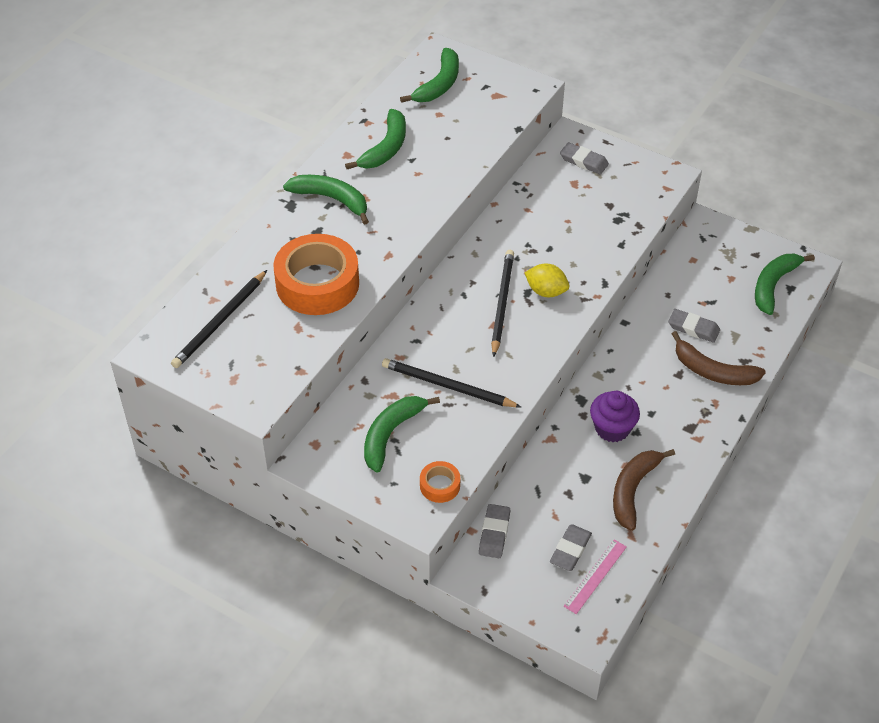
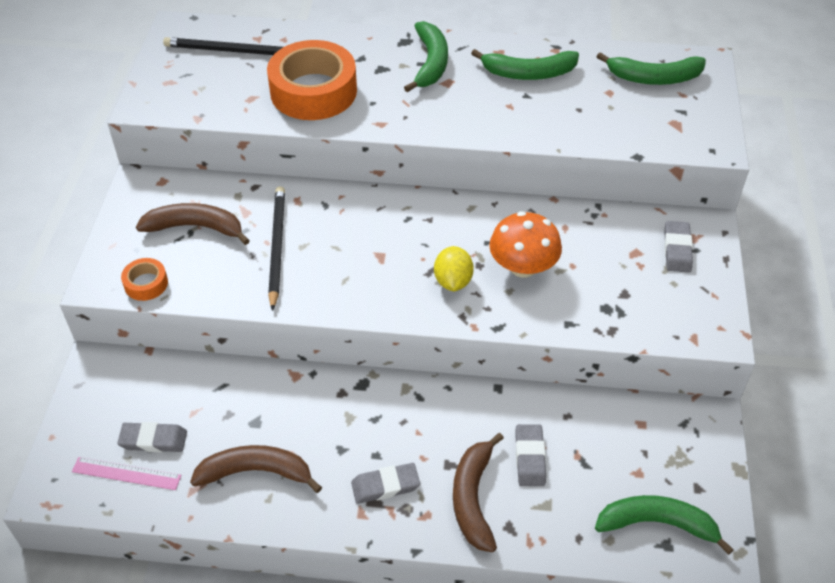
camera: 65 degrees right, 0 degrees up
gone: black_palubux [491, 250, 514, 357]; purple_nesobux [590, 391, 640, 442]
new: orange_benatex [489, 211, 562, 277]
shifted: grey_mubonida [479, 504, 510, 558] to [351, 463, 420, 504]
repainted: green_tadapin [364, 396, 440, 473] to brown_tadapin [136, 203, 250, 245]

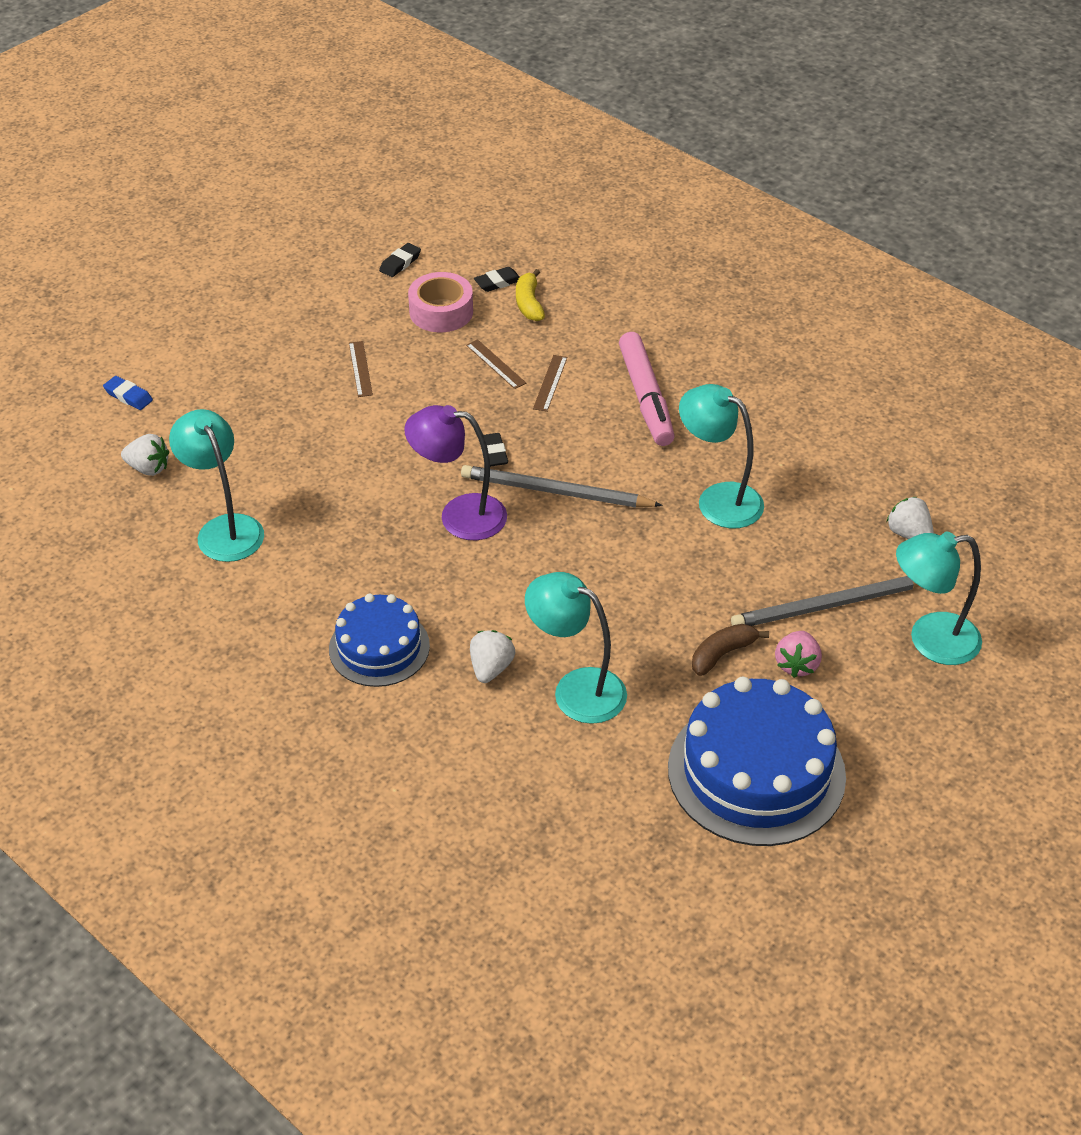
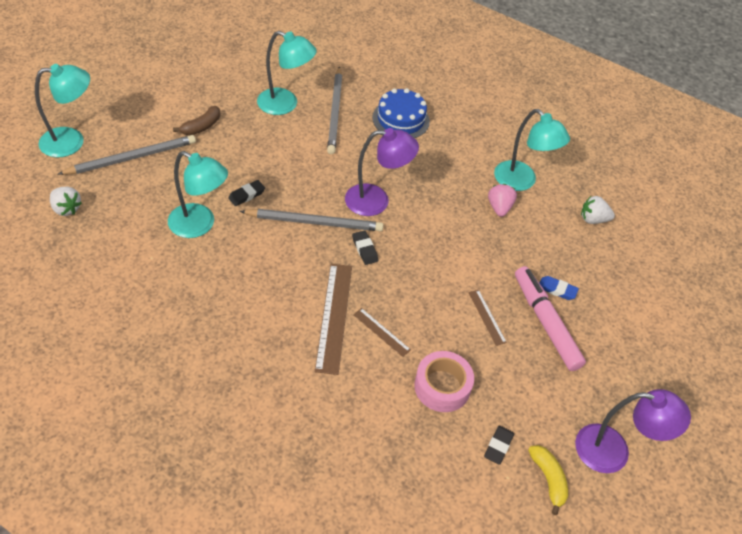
camera: 165 degrees right, 5 degrees up
gone: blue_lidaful [668, 677, 846, 846]
new: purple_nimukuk [575, 389, 691, 473]
shifted: black_mubonida [474, 267, 520, 292] to [228, 180, 265, 206]; yellow_tadapin [516, 269, 545, 321] to [528, 445, 568, 515]; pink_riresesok [619, 332, 675, 446] to [515, 266, 586, 371]; blue_mubonida [103, 376, 153, 410] to [540, 276, 579, 300]; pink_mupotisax [775, 631, 822, 678] to [488, 184, 517, 217]
swapped: white_mupotisax [470, 630, 515, 683] to grey_palubux [327, 67, 342, 154]
scaled: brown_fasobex [533, 355, 567, 412] = [315, 264, 352, 375] x1.92

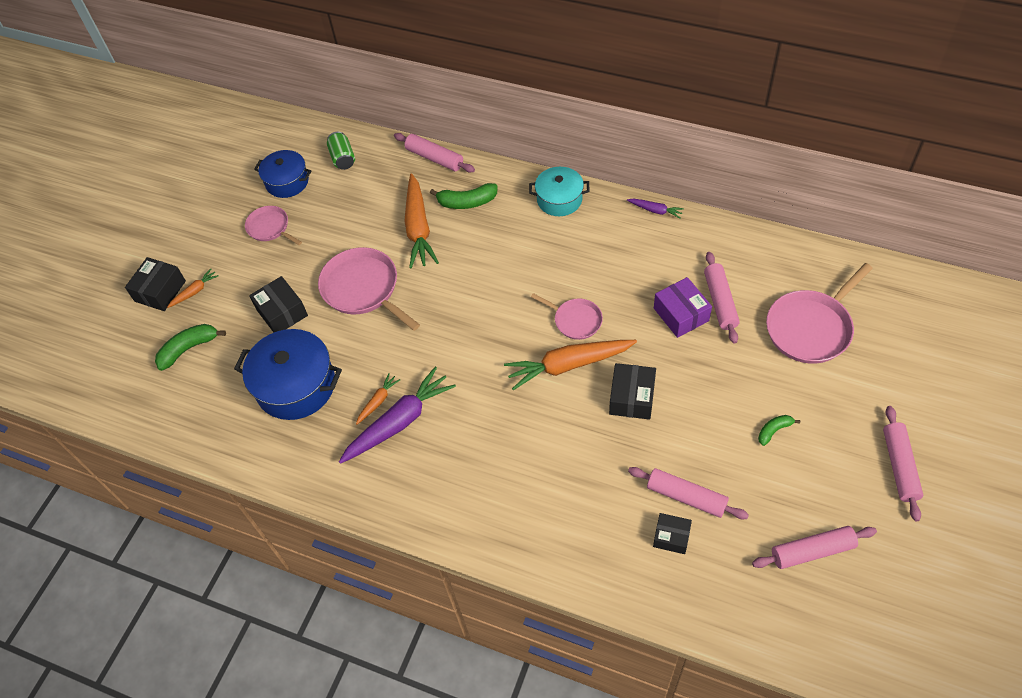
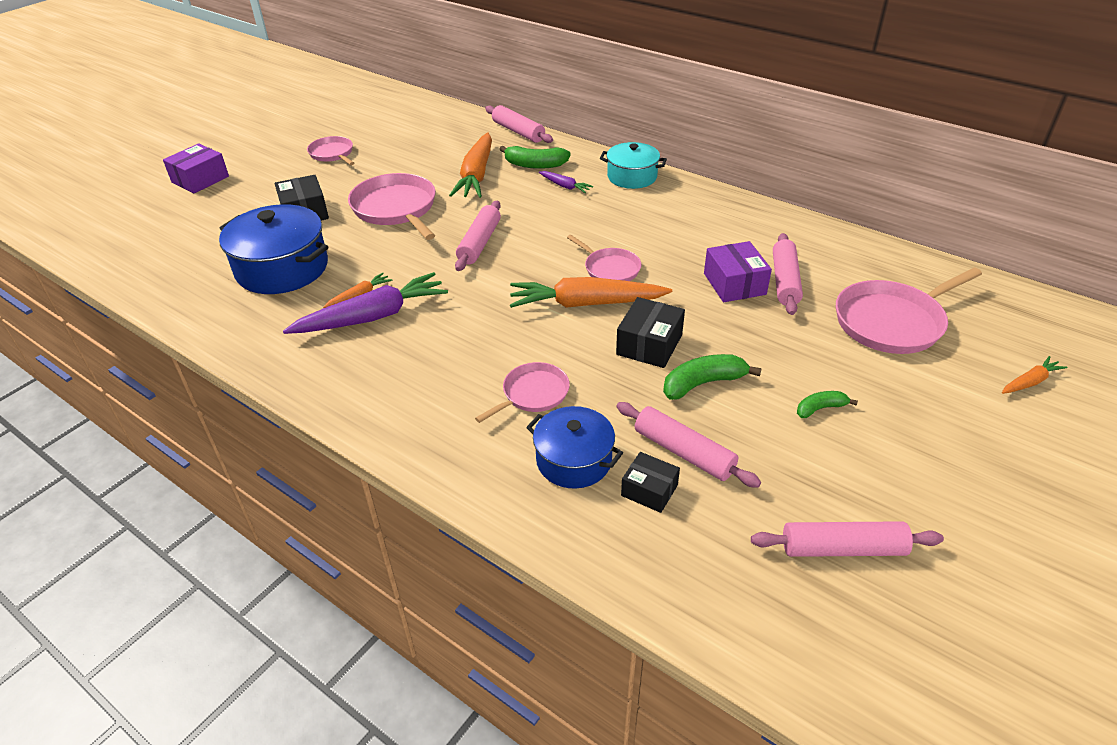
camera: 10 degrees right, 15 degrees down
gone: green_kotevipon [327, 132, 355, 170]
new: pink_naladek [475, 362, 570, 423]
shifted: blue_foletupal [254, 150, 311, 198] to [526, 406, 623, 489]; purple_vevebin [627, 199, 684, 219] to [539, 171, 593, 193]; orange_vevebin [167, 269, 219, 308] to [1002, 356, 1067, 394]; green_tadapin [155, 324, 226, 371] to [663, 354, 762, 400]; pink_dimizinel [883, 406, 923, 521] to [455, 201, 501, 271]
repainted: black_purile [125, 257, 186, 311] to purple_purile [163, 144, 229, 193]

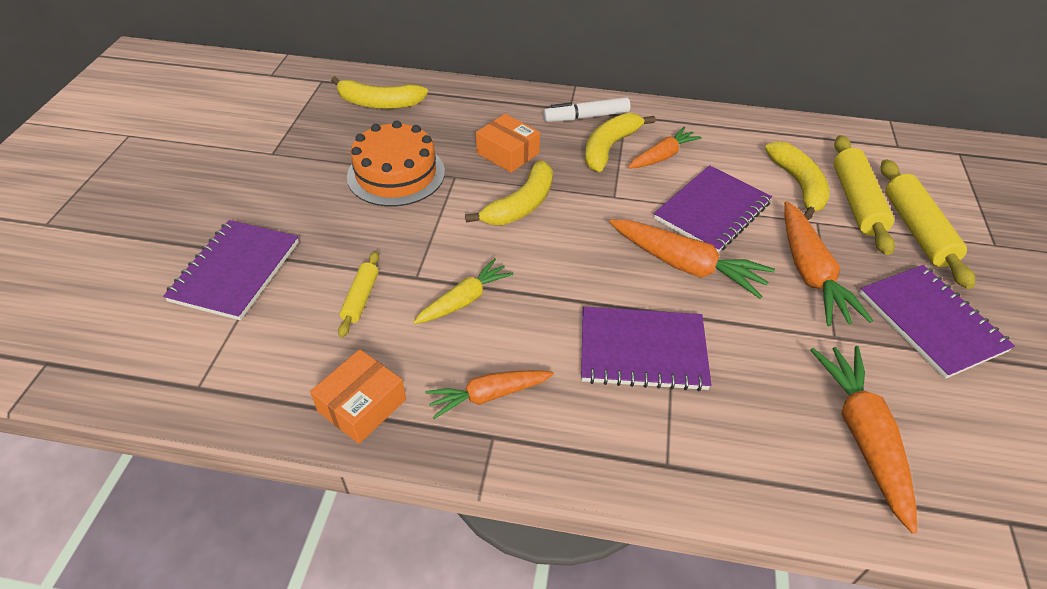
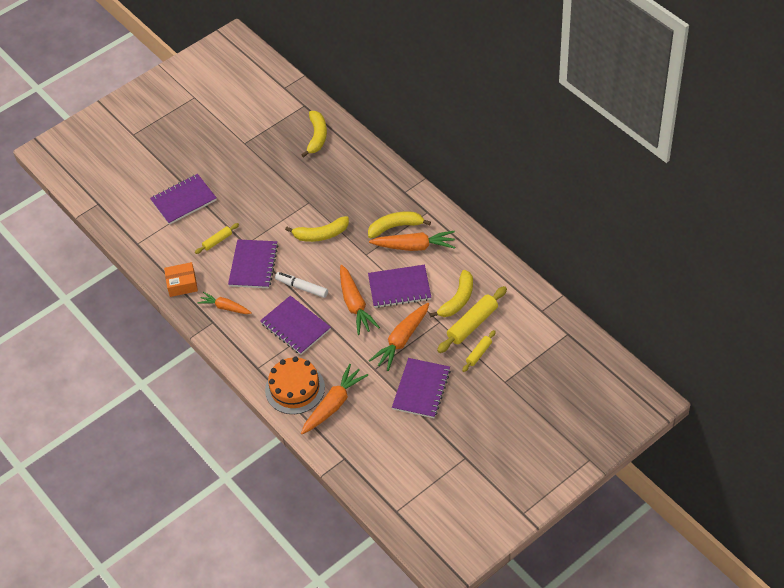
camera: 45 degrees right, 5 degrees up
gone: orange_purile [476, 114, 540, 173]
shifted: white_riresesok [543, 97, 631, 122] to [275, 272, 328, 298]; orange_lidaful [347, 120, 445, 207] to [265, 357, 325, 414]
swapped: yellow_vevebin [413, 258, 514, 324] to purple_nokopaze [228, 239, 278, 288]
rotated: yellow_tadapin [331, 76, 428, 109] = [301, 111, 327, 158] 135 degrees counterclockwise
scaled: orange_vevebin [628, 127, 702, 169] = [369, 231, 455, 251] x1.54; yellow_dimizinel [881, 159, 975, 289] = [462, 330, 496, 372] x0.56

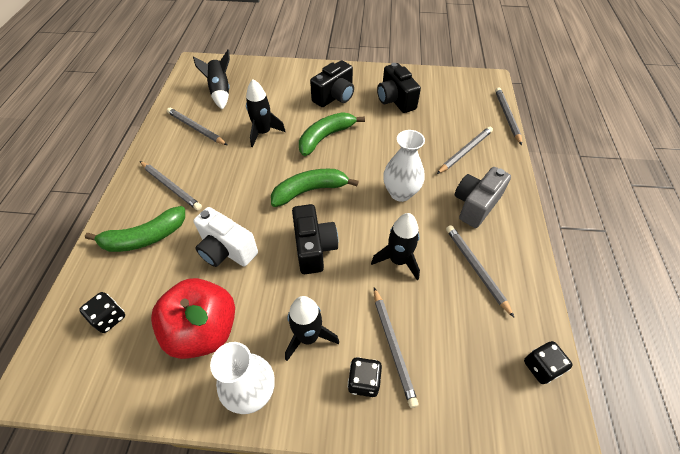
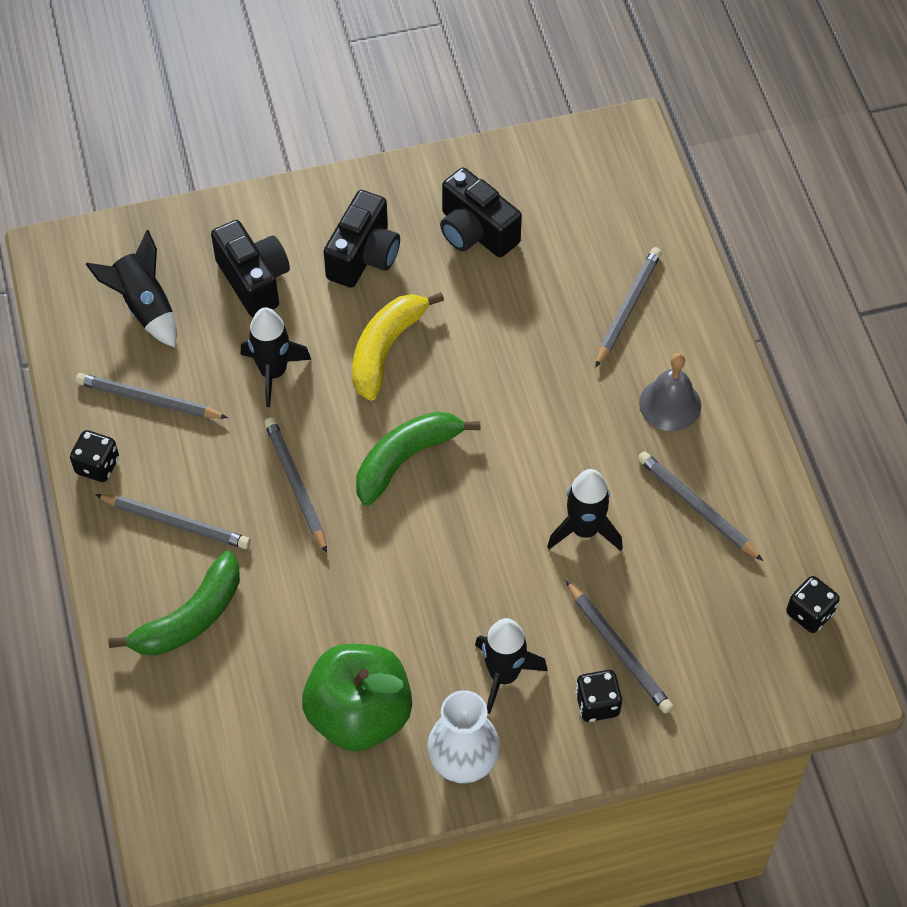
camera: 20 degrees left, 5 degrees up
gone: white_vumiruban [383, 130, 425, 202]; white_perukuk [193, 207, 258, 267]
shifted: grey_palubux [495, 87, 522, 145] to [264, 417, 327, 553]; black_perukuk [292, 204, 338, 274] to [211, 220, 290, 317]; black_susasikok [79, 292, 125, 333] to [70, 430, 119, 482]
swapped: grey_perukuk [455, 167, 511, 228] to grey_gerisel [639, 353, 701, 431]
repainted: green_tadapin [299, 112, 365, 156] to yellow_tadapin [352, 292, 444, 401]; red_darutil [151, 278, 235, 359] to green_darutil [302, 644, 412, 752]

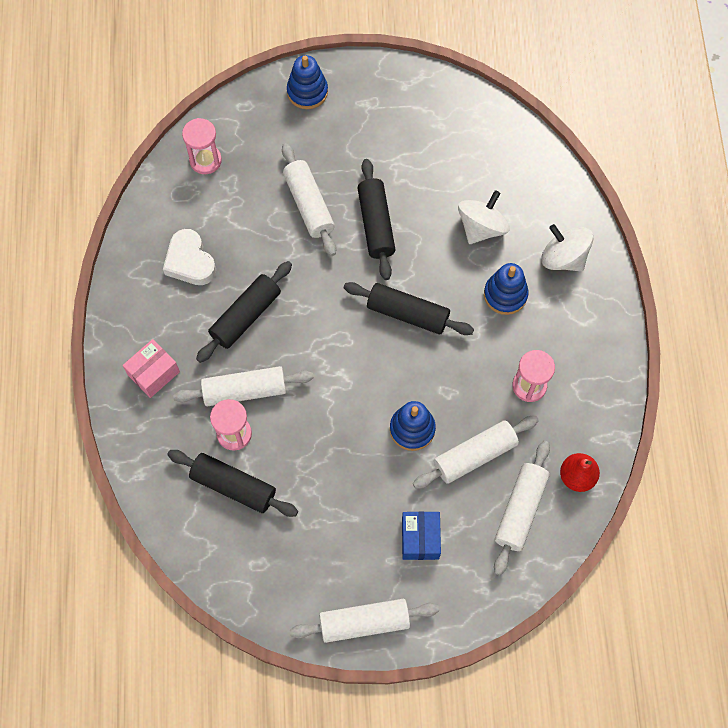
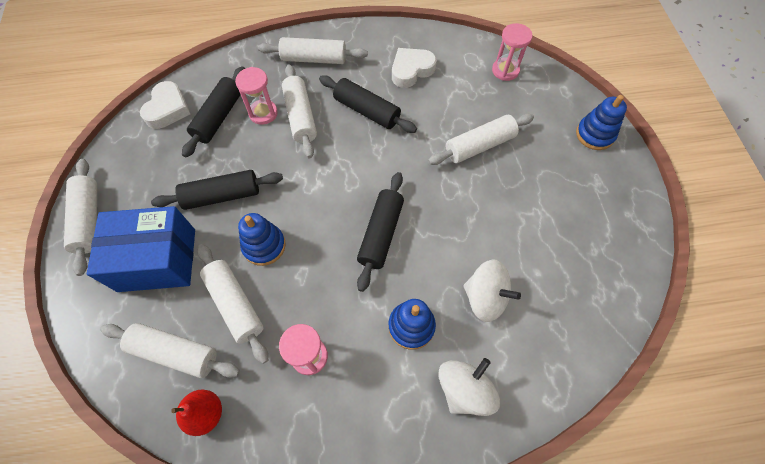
camera: 85 degrees right, 5 degrees down
new: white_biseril [140, 81, 190, 129]
shifted: black_dimizinel [358, 159, 396, 280] to [151, 170, 283, 210]
swapped: pink_purile [122, 339, 180, 398] to white_dimizinel [258, 37, 368, 64]
scaled: blue_purile [402, 512, 441, 560] = [87, 206, 195, 292] x1.83

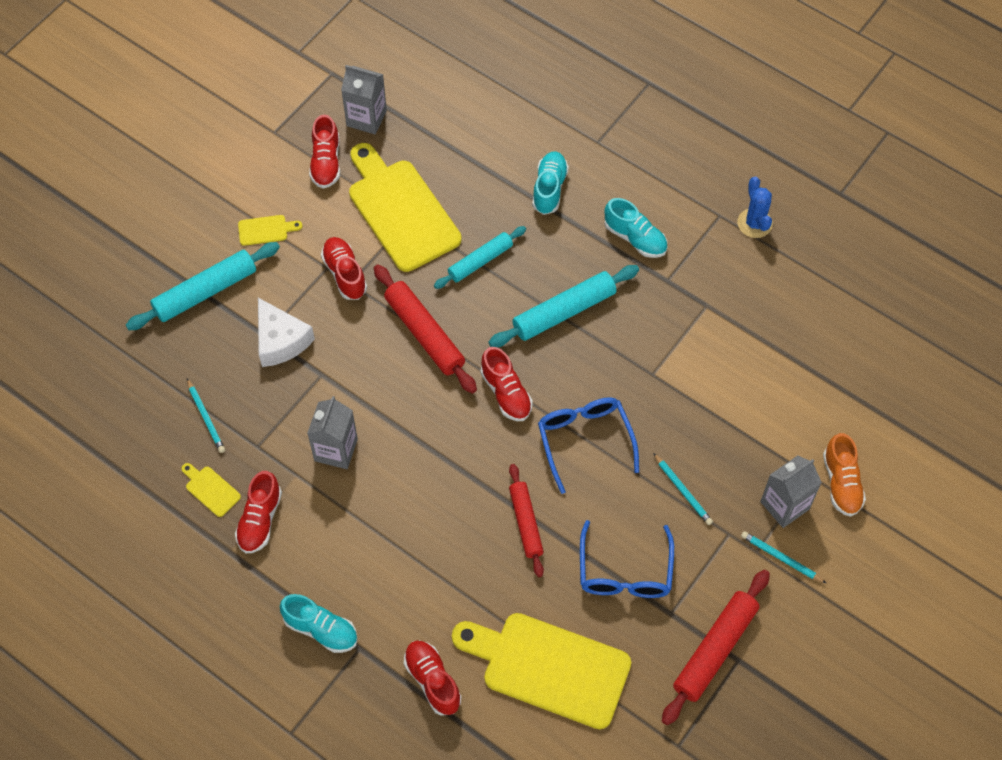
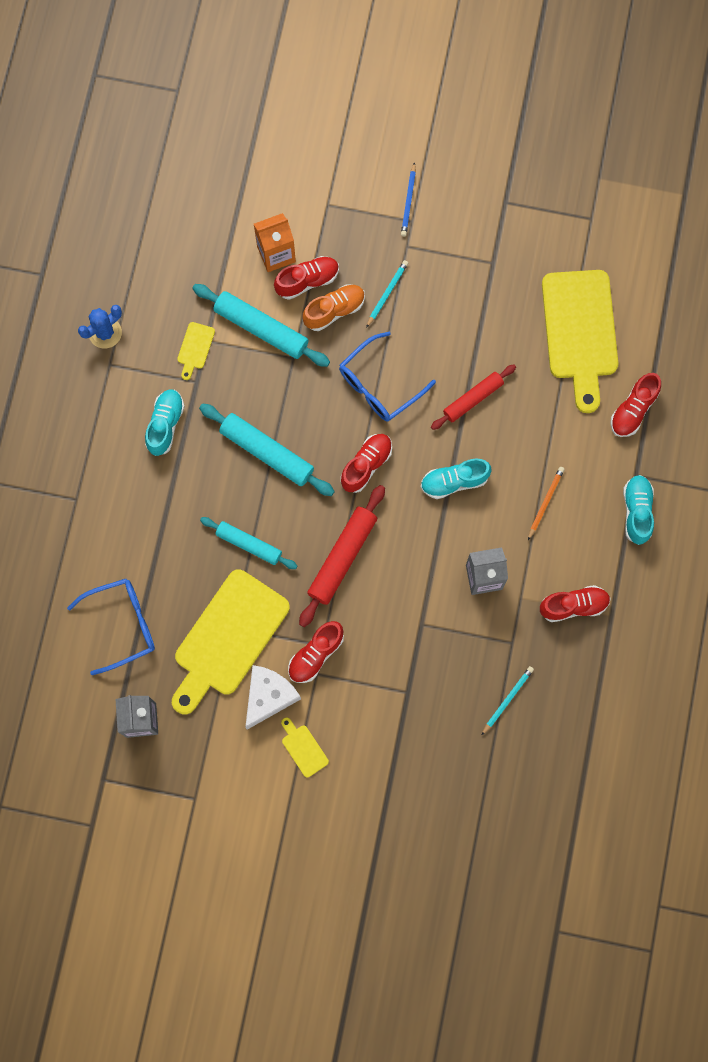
camera: 115 degrees left, 15 degrees up
gone: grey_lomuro [760, 456, 822, 528]; red_dimizinel [662, 570, 770, 725]
new: orange_lomuro [254, 213, 296, 272]; orange_palubux [528, 467, 565, 540]
shifted: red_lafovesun [309, 115, 340, 188] to [274, 256, 339, 300]; turquoise_lafovesun [532, 151, 569, 215] to [421, 458, 491, 499]; turquoise_dimizinel [126, 242, 280, 330] to [192, 284, 330, 367]; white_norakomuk [258, 298, 315, 367] to [245, 665, 301, 730]; orange_lafovesun [823, 433, 866, 517] to [302, 284, 365, 331]; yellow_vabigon [181, 463, 241, 517] to [178, 322, 215, 380]; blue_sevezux [580, 520, 674, 598] to [67, 579, 155, 675]
repainted: turquoise_palubux [741, 531, 826, 583] to blue_palubux [401, 162, 416, 236]

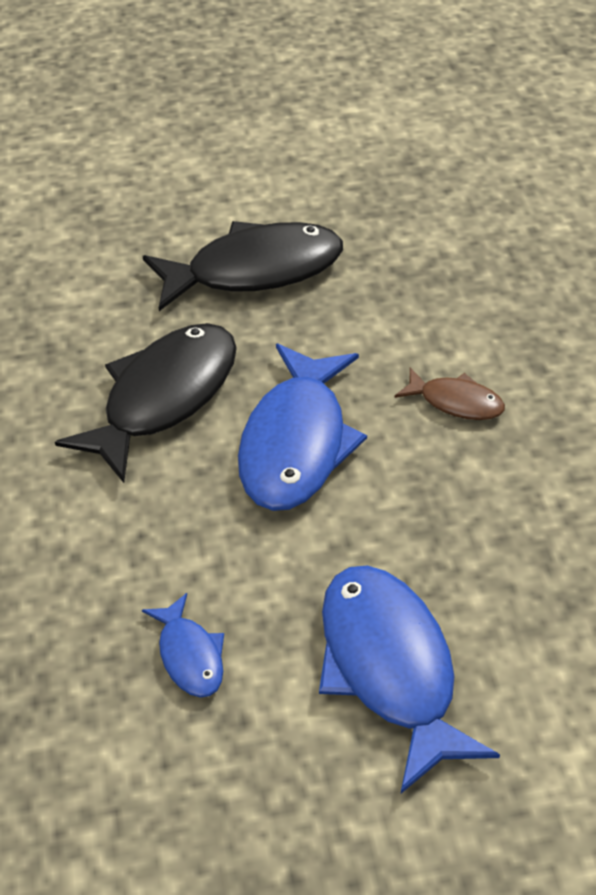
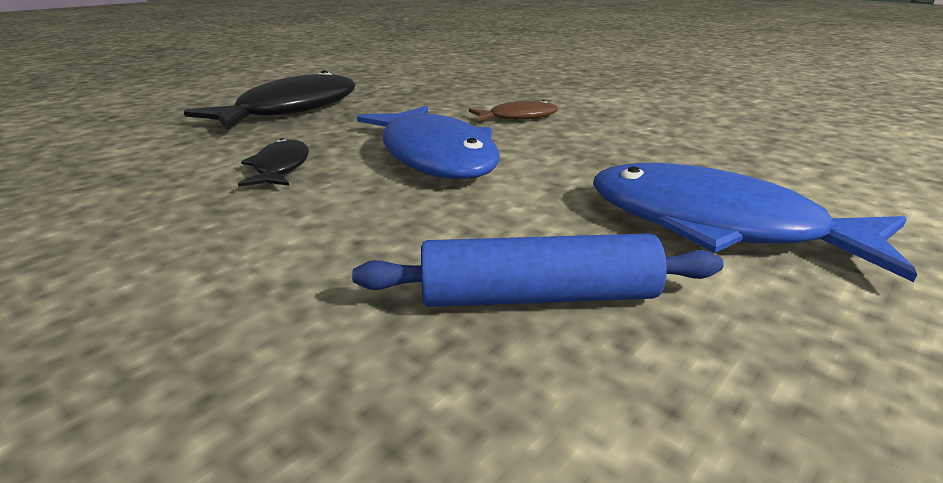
camera: 40 degrees left, 20 degrees down
swapped: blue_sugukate [142, 593, 224, 698] to blue_dimizinel [352, 233, 724, 307]
scaled: black_sugukate [55, 323, 237, 483] = [238, 138, 309, 187] x0.50

